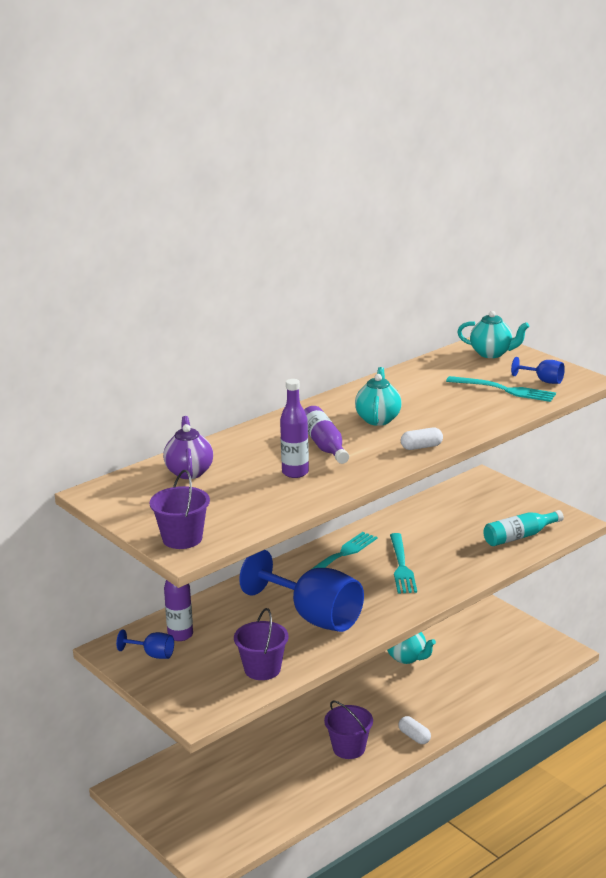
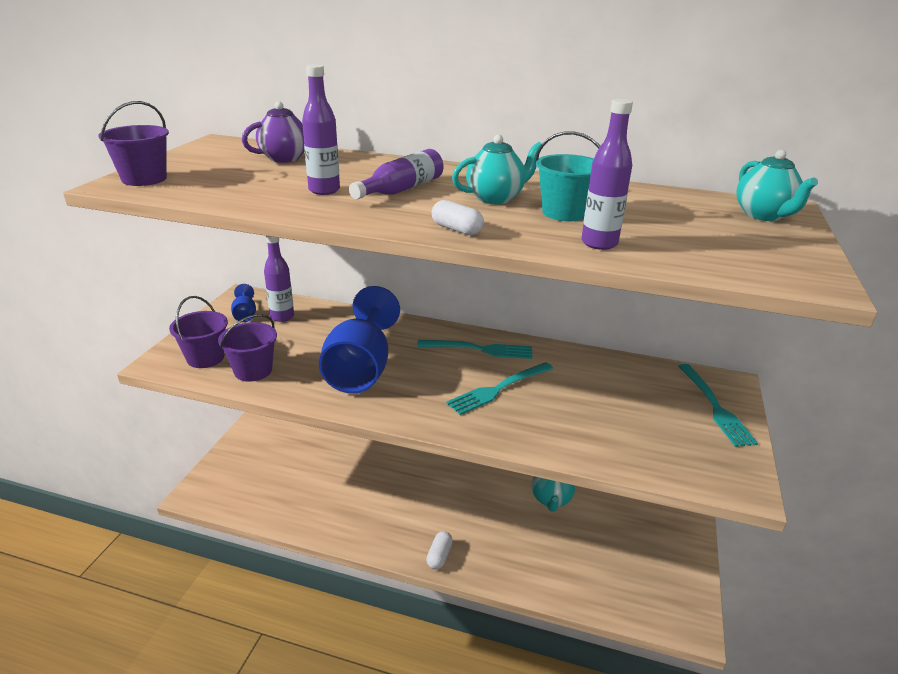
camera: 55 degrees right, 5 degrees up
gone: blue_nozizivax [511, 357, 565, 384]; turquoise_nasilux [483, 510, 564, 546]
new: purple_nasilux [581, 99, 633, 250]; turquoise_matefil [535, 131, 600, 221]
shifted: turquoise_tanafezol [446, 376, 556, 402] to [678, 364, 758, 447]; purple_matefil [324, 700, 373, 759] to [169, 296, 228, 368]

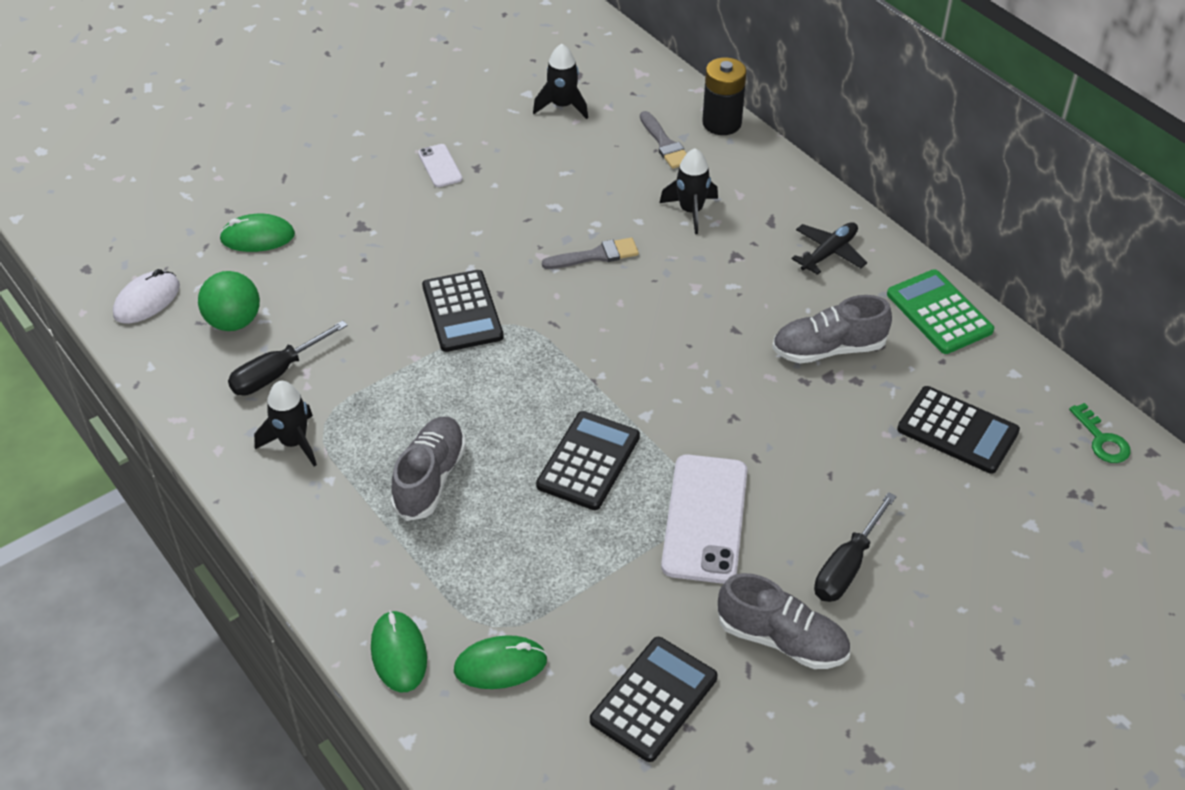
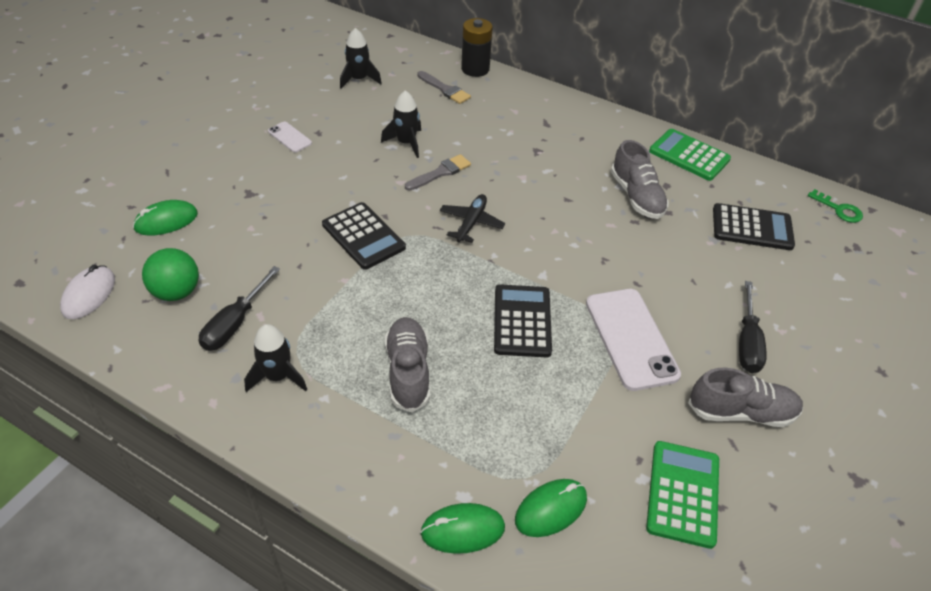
camera: 25 degrees left, 0 degrees up
shifted: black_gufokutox [660, 148, 718, 234] to [381, 91, 421, 158]; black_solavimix [792, 222, 867, 275] to [440, 194, 505, 243]
repainted: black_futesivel [590, 637, 718, 762] to green_futesivel [646, 441, 719, 549]
rotated: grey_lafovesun [772, 295, 892, 363] = [611, 140, 669, 219] 75 degrees counterclockwise; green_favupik [371, 610, 427, 692] = [420, 503, 505, 554] 60 degrees counterclockwise

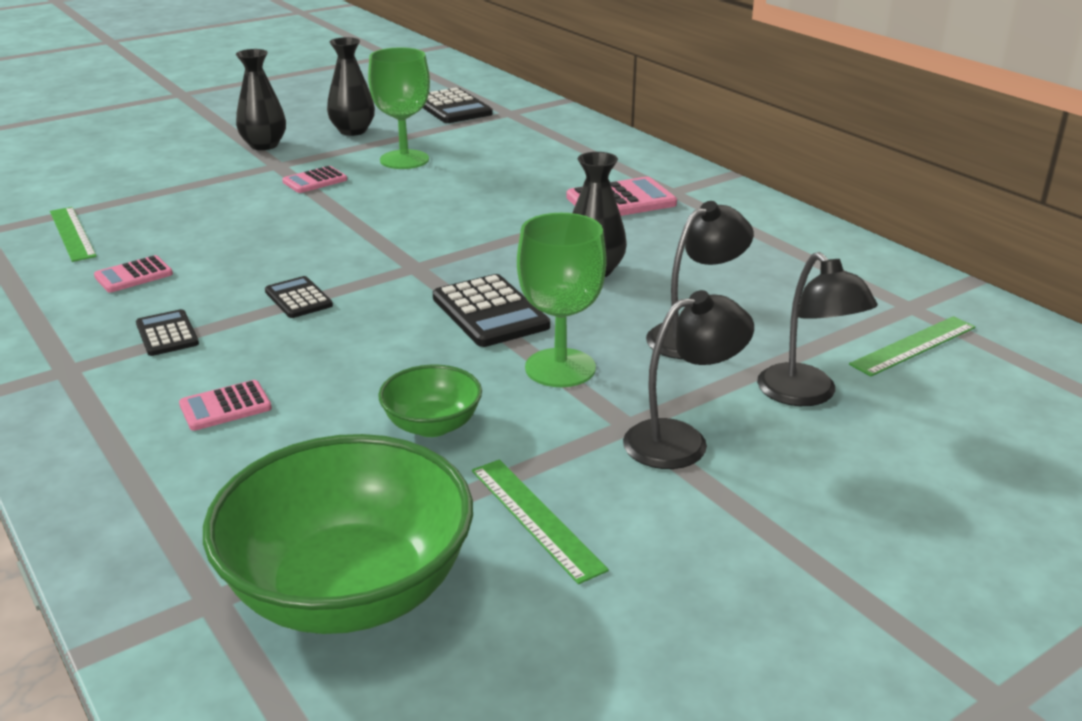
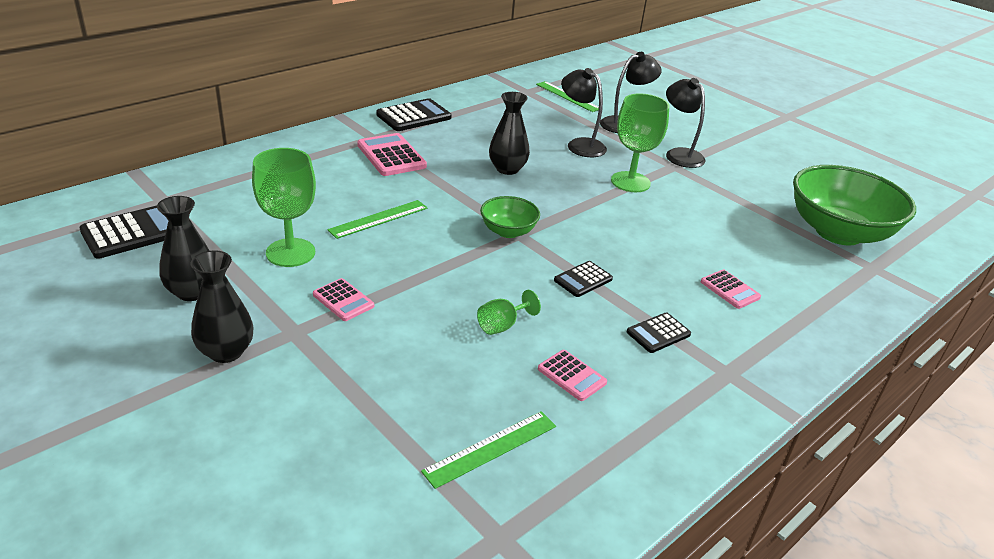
camera: 100 degrees left, 5 degrees up
new: green_nozizivax [477, 290, 541, 335]
shifted: black_futesivel [433, 274, 550, 347] to [376, 98, 452, 131]; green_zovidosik [378, 365, 482, 437] to [480, 196, 540, 238]; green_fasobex [472, 459, 609, 584] to [327, 200, 428, 239]

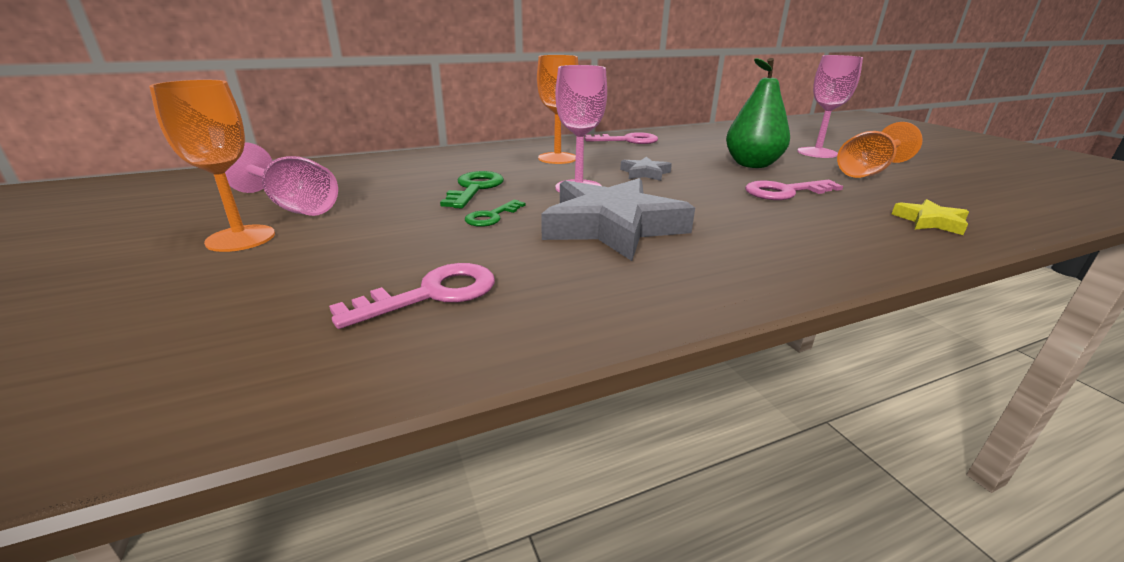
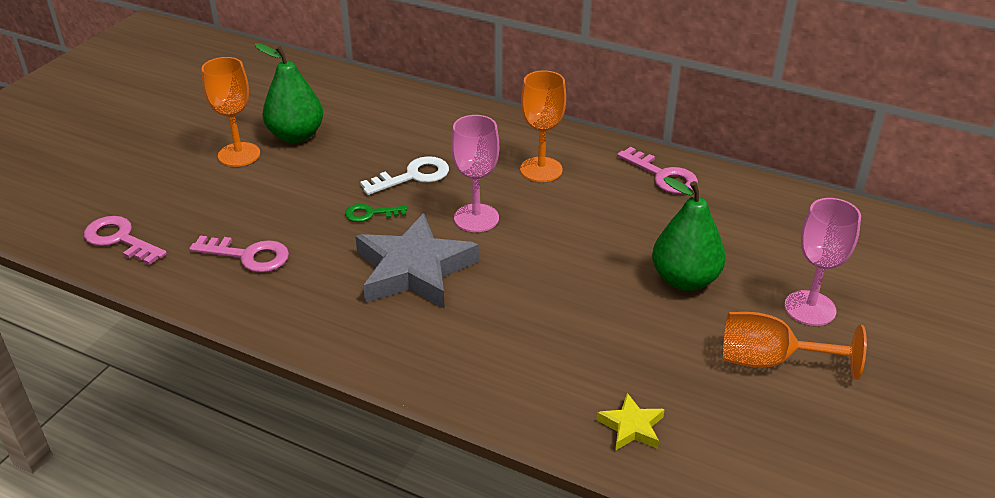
camera: 50 degrees right, 10 degrees up
gone: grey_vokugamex [620, 157, 672, 181]
shifted: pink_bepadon [745, 180, 843, 200] to [84, 216, 167, 265]
swapped: pink_nozizivax [225, 142, 338, 216] to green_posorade [255, 43, 323, 143]
repainted: green_bepadon [440, 171, 504, 209] to white_bepadon [360, 156, 449, 195]

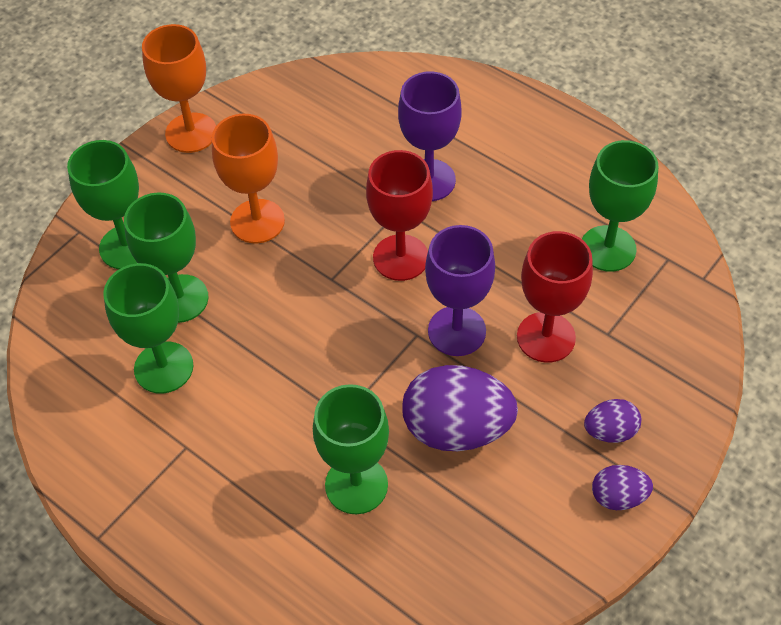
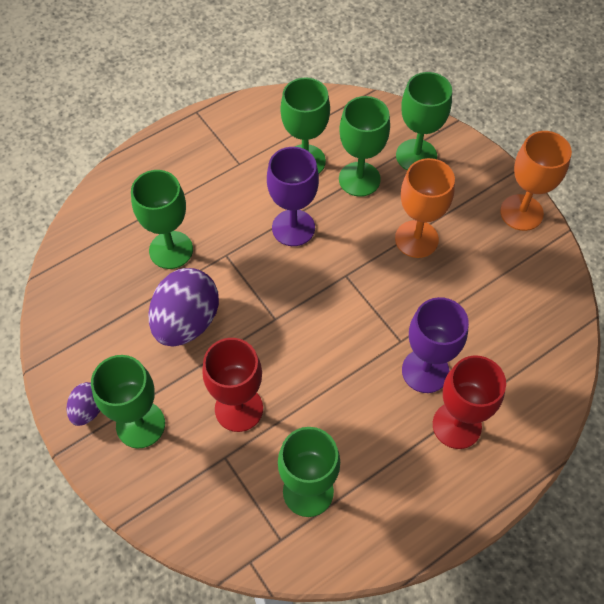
camera: 105 degrees right, 5 degrees up
shifted: red_nozizivax [366, 150, 433, 281] to [433, 355, 506, 449]; purple_nozizivax [425, 225, 495, 356] to [267, 147, 319, 246]
swapped: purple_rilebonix [584, 399, 641, 443] to green_nozizivax [91, 355, 165, 448]

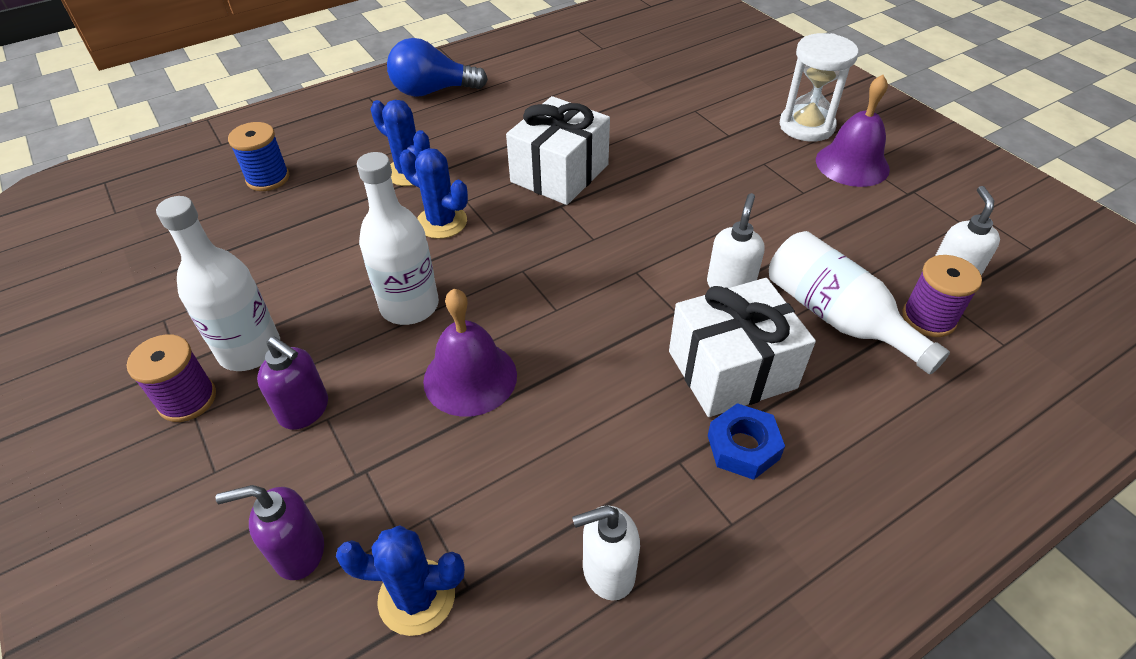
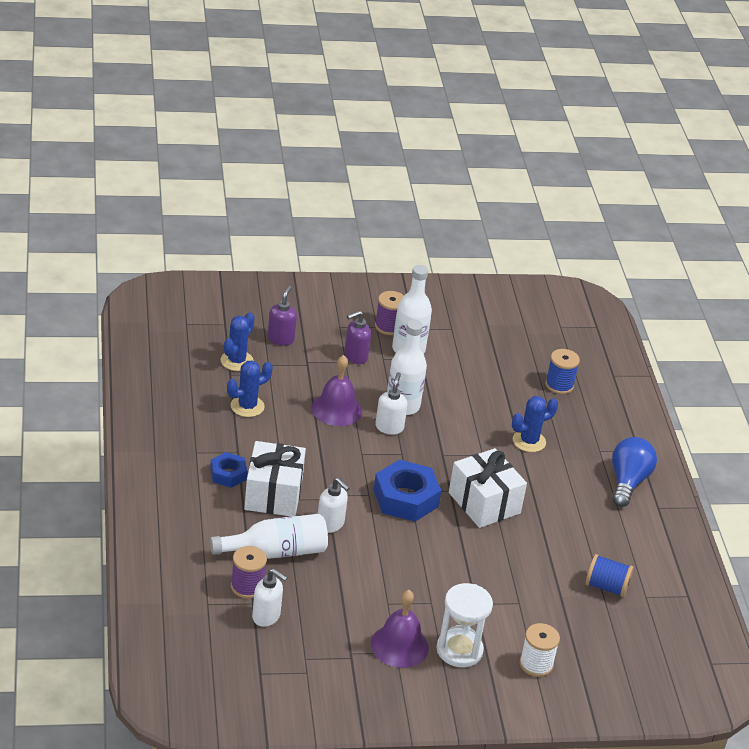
camera: 110 degrees right, 10 degrees down
new: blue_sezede [374, 459, 441, 522]; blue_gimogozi [585, 554, 634, 597]; white_gimogozi [519, 623, 560, 677]
shifted: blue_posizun [399, 148, 468, 239] to [227, 361, 273, 417]; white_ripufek [572, 505, 640, 601] to [375, 372, 408, 435]

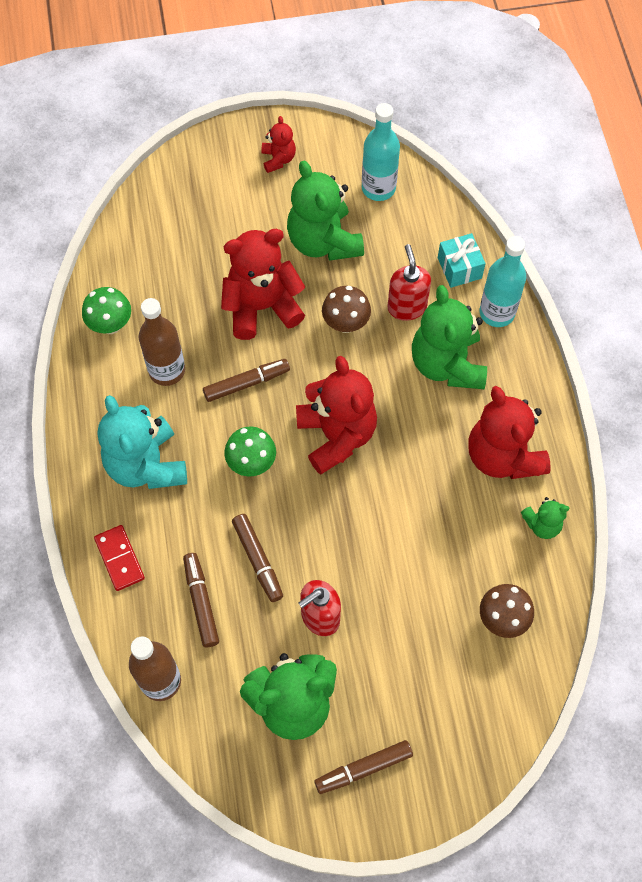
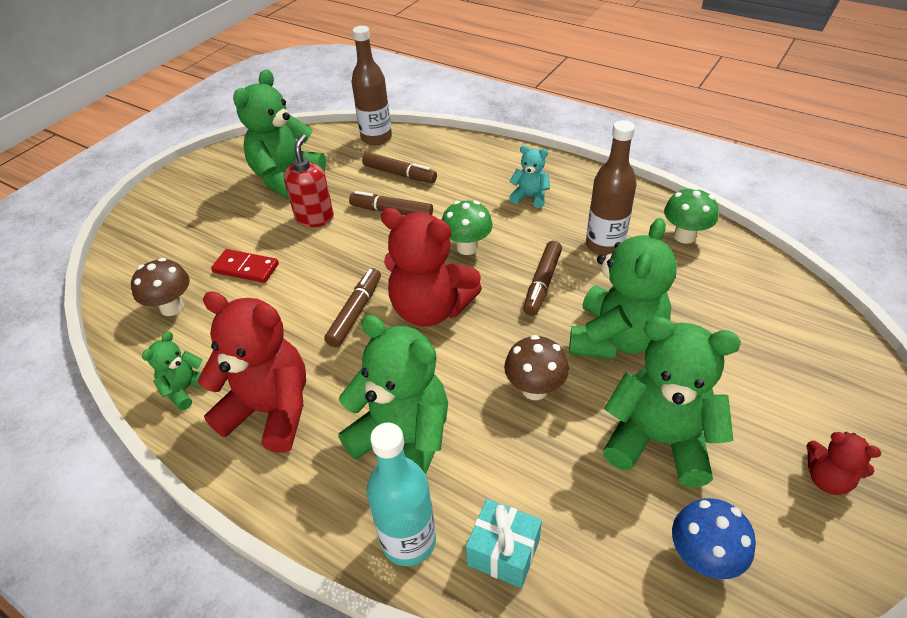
camera: 135 degrees right, 20 degrees down
gone: red_ripufek [387, 244, 431, 321]
shifted: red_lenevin [94, 525, 145, 591] to [211, 249, 279, 283]; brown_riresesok [314, 740, 413, 794] to [324, 268, 381, 347]
swapped: turquoise_nasilux [362, 103, 400, 201] to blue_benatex [672, 498, 756, 579]
repainted: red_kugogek [221, 229, 305, 340] to green_kugogek [569, 218, 677, 359]
scaled: turquoise_kugogek [98, 395, 187, 489] = [510, 145, 550, 208] x0.49

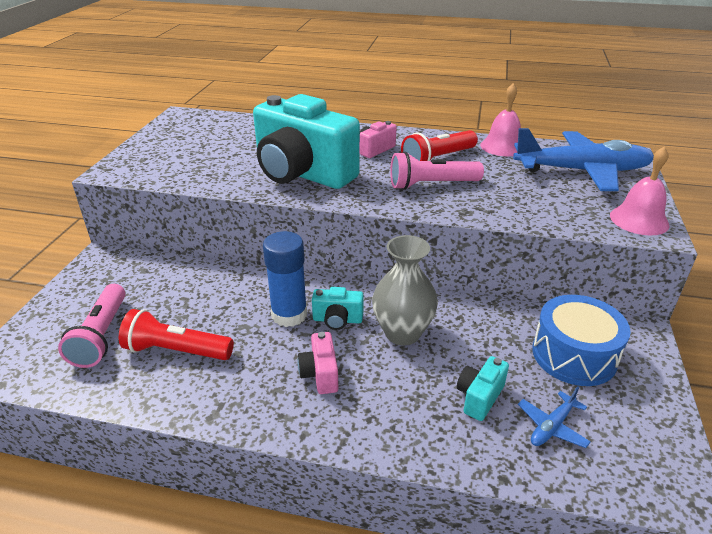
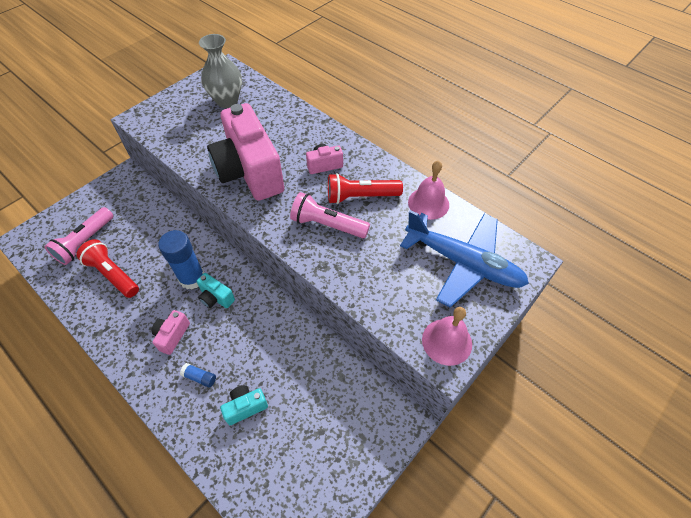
camera: 30 degrees right, 20 degrees up
gone: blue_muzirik [532, 295, 631, 386]; blue_solavimix [518, 387, 591, 448]
new: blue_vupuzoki [180, 363, 216, 388]
shifted: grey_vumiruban [372, 235, 438, 345] to [199, 34, 242, 108]
repainted: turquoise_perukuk [253, 94, 360, 189] to pink_perukuk [207, 103, 284, 201]

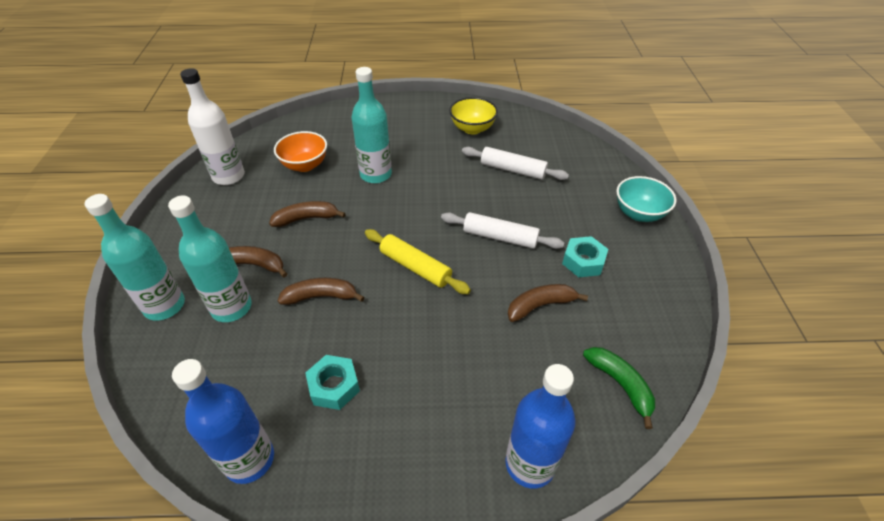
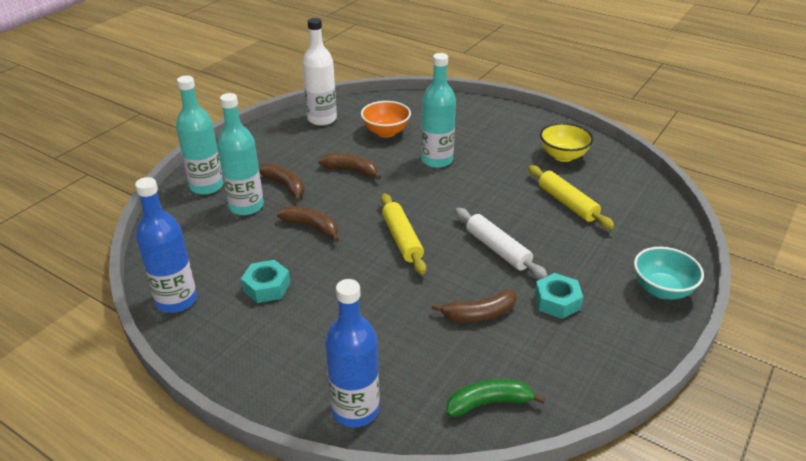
camera: 35 degrees right, 10 degrees down
repainted: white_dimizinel [462, 147, 569, 180] to yellow_dimizinel [528, 165, 614, 229]
rotated: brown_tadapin [508, 284, 588, 322] = [431, 290, 517, 322] 150 degrees clockwise; green_tadapin [583, 347, 655, 429] = [446, 379, 546, 417] 105 degrees counterclockwise

